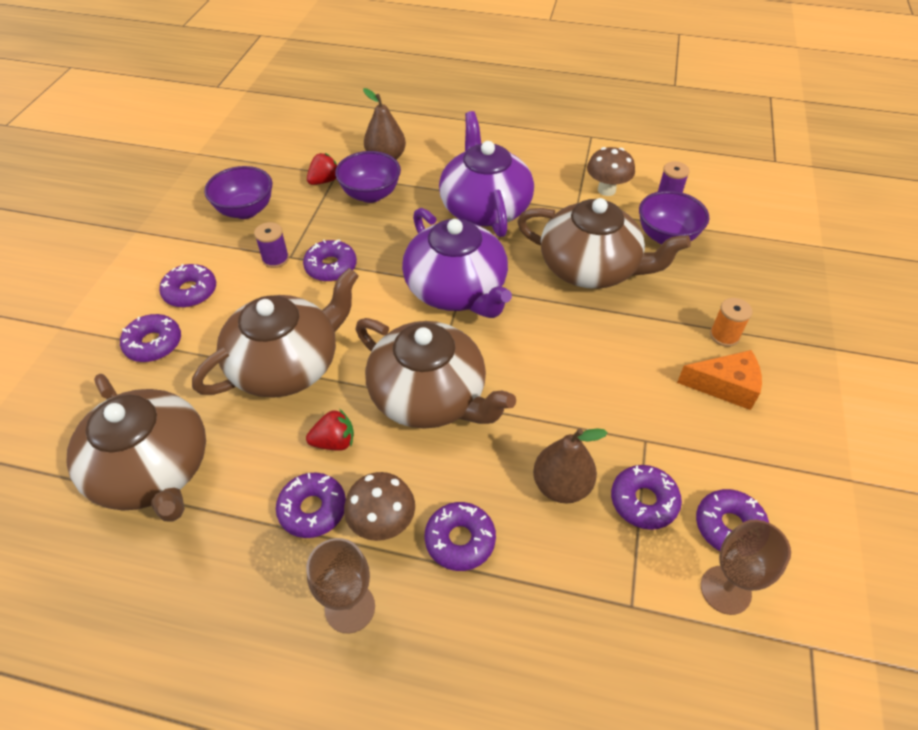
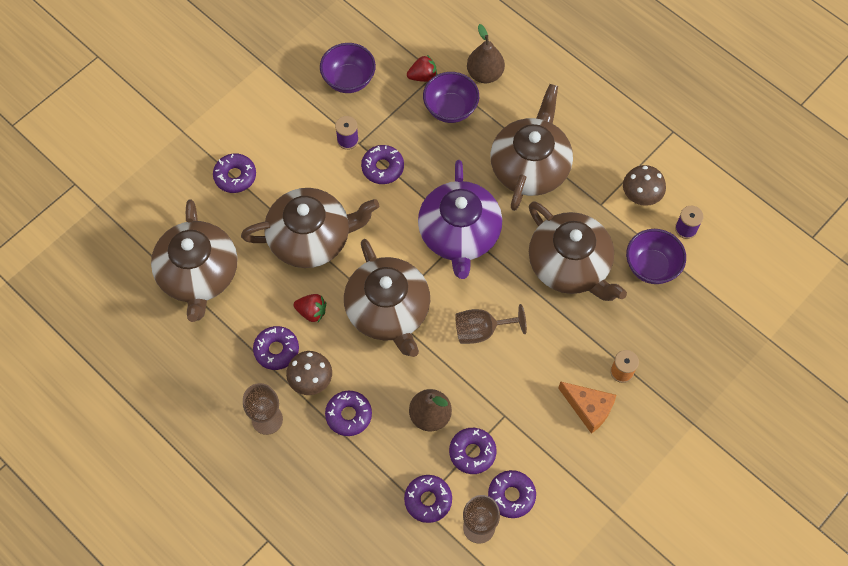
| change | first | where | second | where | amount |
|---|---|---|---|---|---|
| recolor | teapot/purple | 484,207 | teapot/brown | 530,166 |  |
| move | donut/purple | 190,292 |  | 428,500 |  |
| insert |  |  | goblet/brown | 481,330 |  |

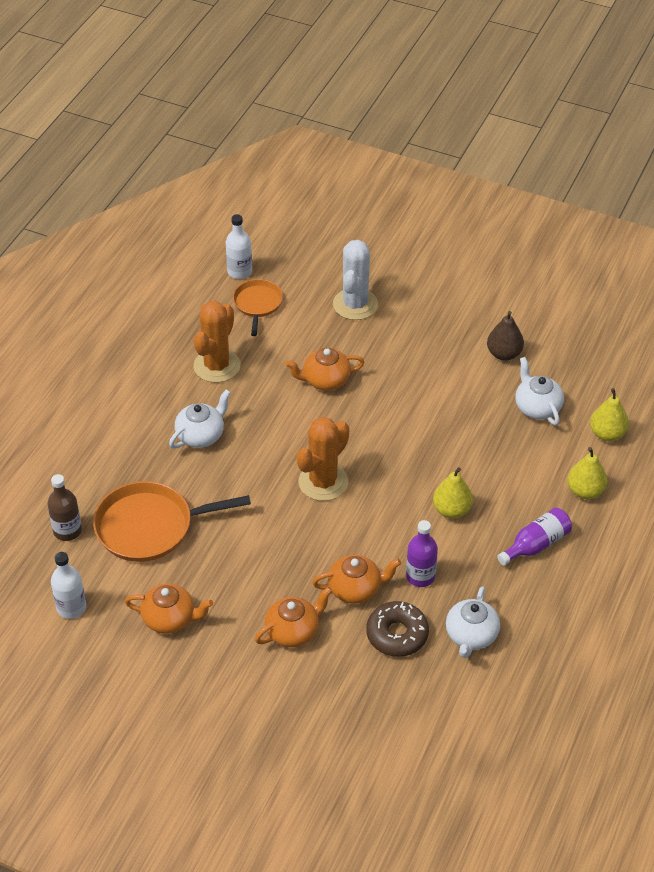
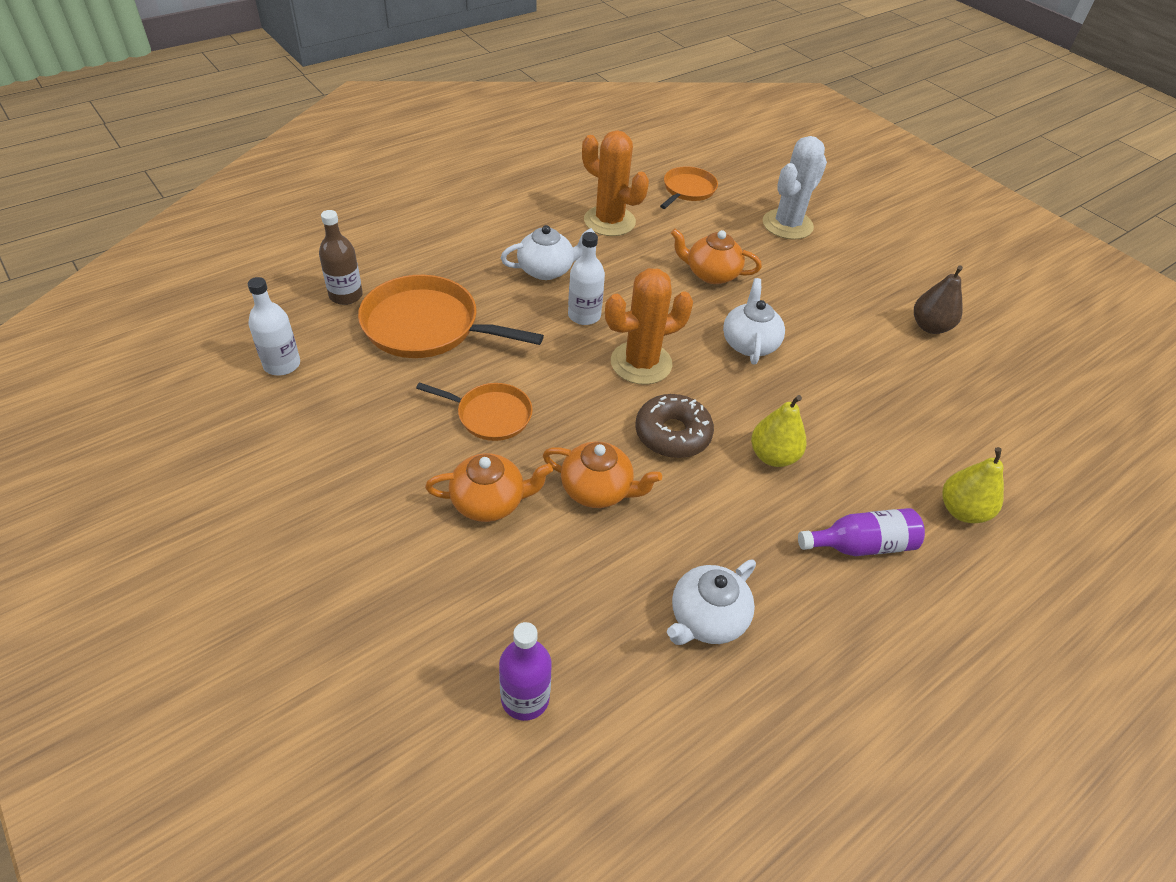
| change | first | where | second | where | amount |
|---|---|---|---|---|---|
| move | bottle/white | 239,271 |  | 584,315 |  |
| rotate | cactus/orange | 217,366 |  | 609,221 | 75 degrees clockwise |
| move | teapot/white | 537,407 |  | 749,343 |  |
| delete | pear/yellow | 607,434 |  |  |  |
| move | bottle/purple | 420,576 |  | 525,698 |  |
| delete | teapot/orange | 170,619 |  |  |  |
| move | donut/brown | 397,634 |  | 672,434 |  |
| insert |  |  | pan/orange | 490,415 |  |

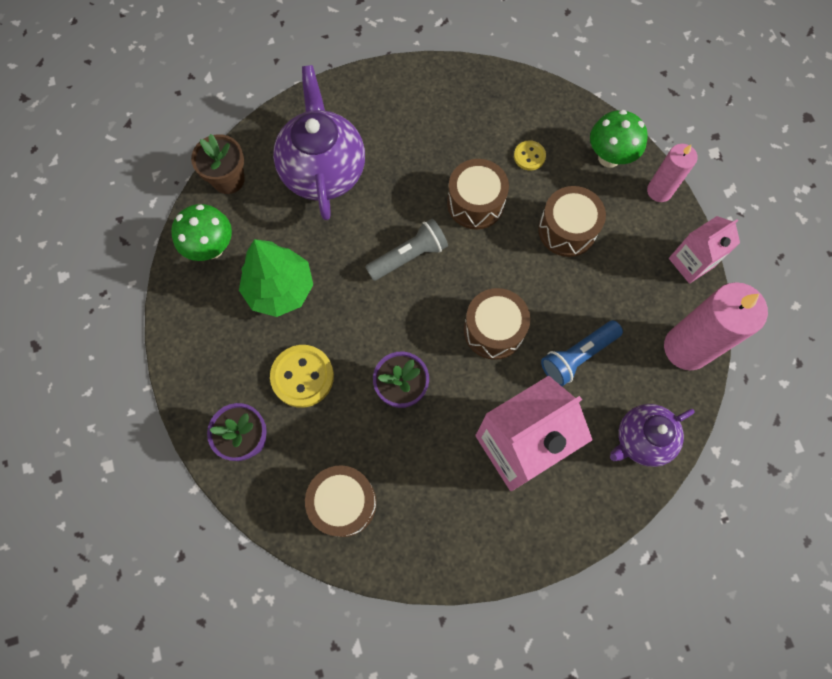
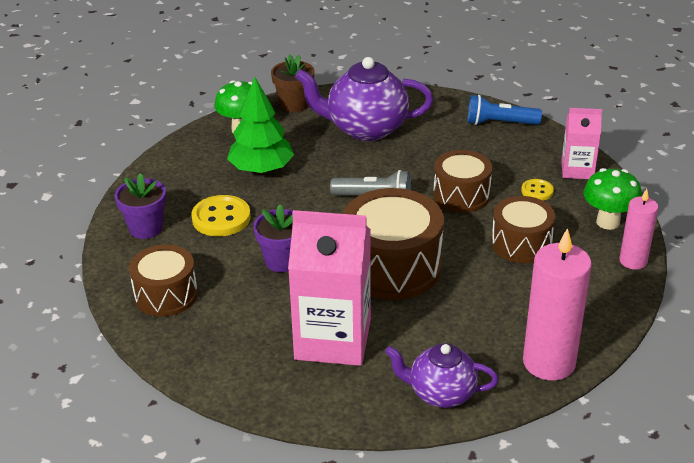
| change | first | where | second | where | amount |
|---|---|---|---|---|---|
| rotate | teapot/purple | 323,170 |  | 365,128 | 120 degrees counterclockwise |
| move | carton/pink | 691,262 |  | 577,170 |  |
| resize | drum/brown | 494,330 |  | 392,267 | x1.60 |
| move | flashlight/blue | 577,356 |  | 499,123 |  |

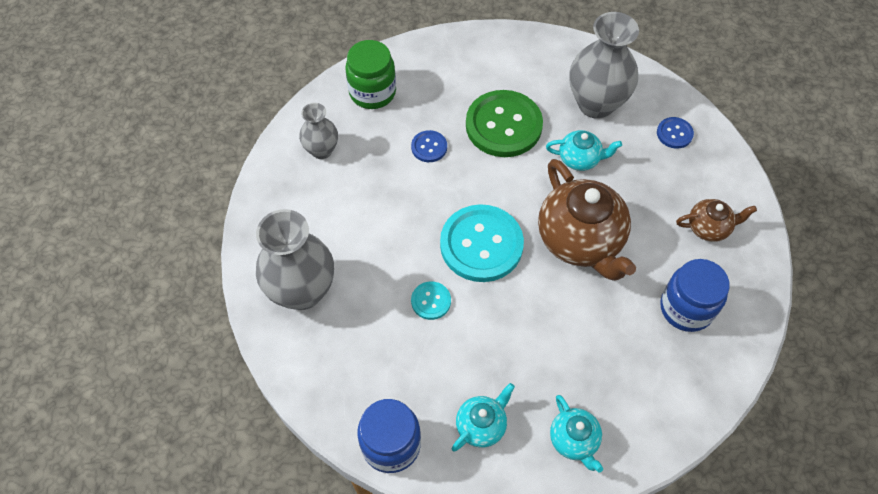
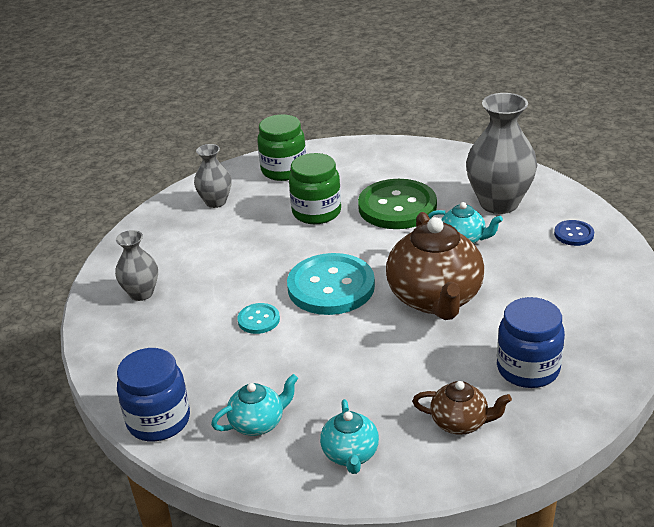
| change | first | where | second | where | amount |
|---|---|---|---|---|---|
| replace | button/blue | 429,147 | jar/green | 316,212 |  |
| move | teapot/brown | 709,228 |  | 460,422 |  |
| resize | vase/grey | 302,291 |  | 141,293 | x0.56 |

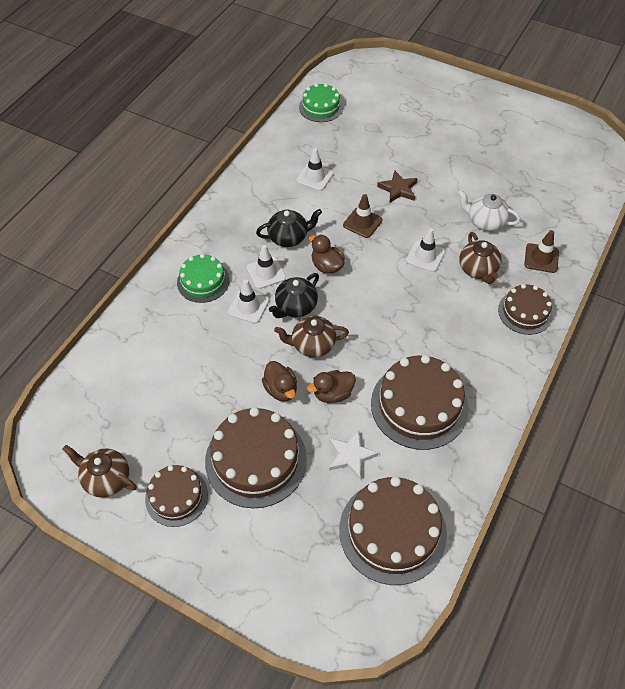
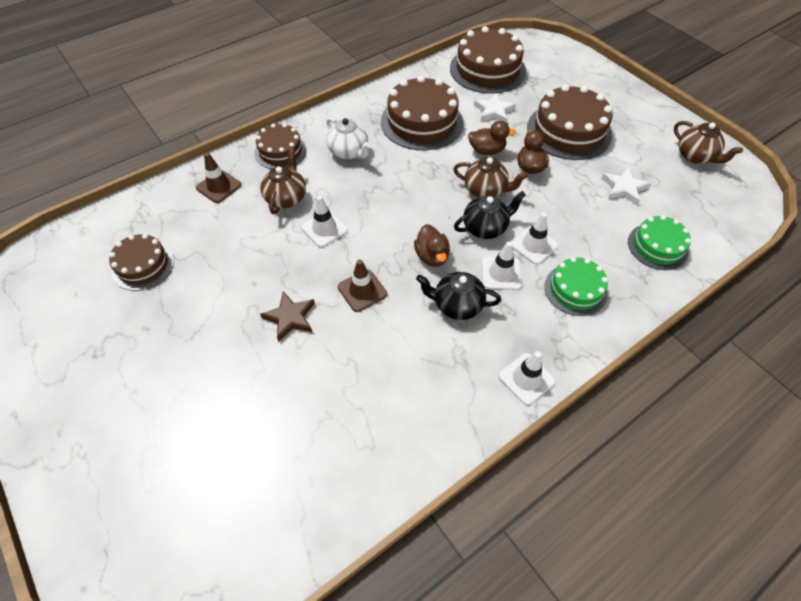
| change | first | where | second | where | amount |
|---|---|---|---|---|---|
| move | cake/green | 321,107 |  | 657,246 |  |
| move | traffic cone/white | 315,177 |  | 526,378 |  |
| move | teapot/white | 485,222 |  | 349,152 |  |
| move | cake/brown | 176,496 |  | 143,265 |  |
| insert |  |  | star/white | 624,188 |  |

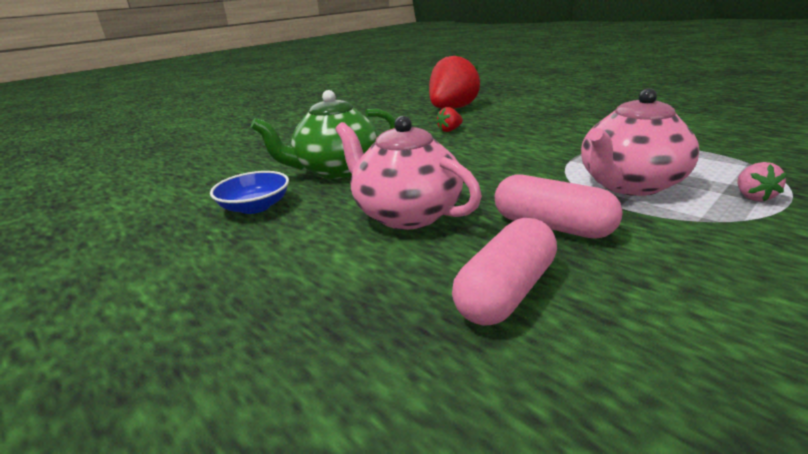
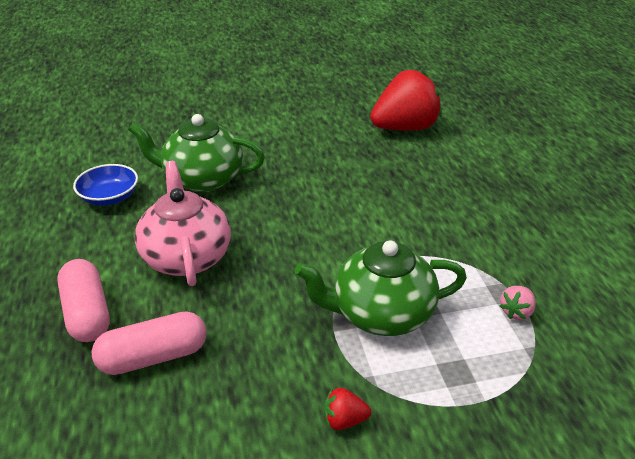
| change | first | where | second | where | amount |
|---|---|---|---|---|---|
| recolor | teapot/pink | 629,185 | teapot/green | 381,314 |  |
| move | strawberry/red | 449,130 |  | 344,420 |  |
| move | strawberry/pink | 752,197 |  | 516,312 |  |
| move | capsule/pink | 552,226 |  | 87,313 |  |

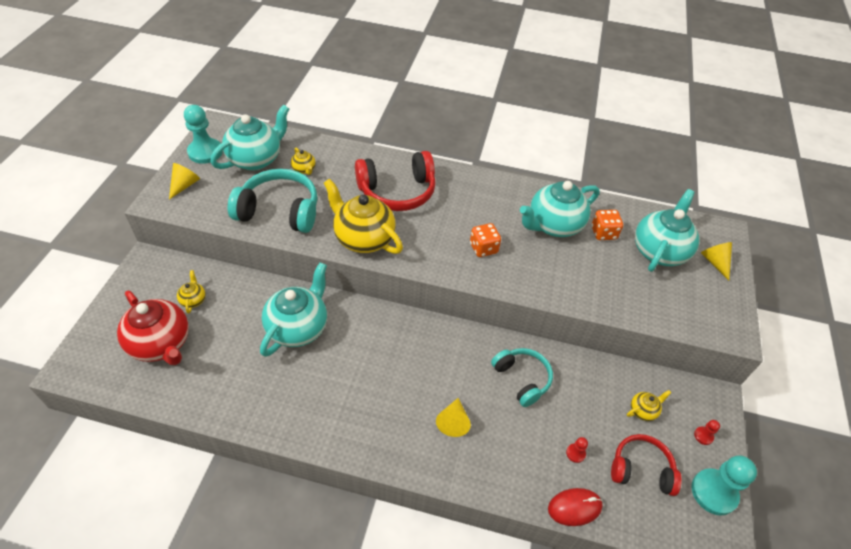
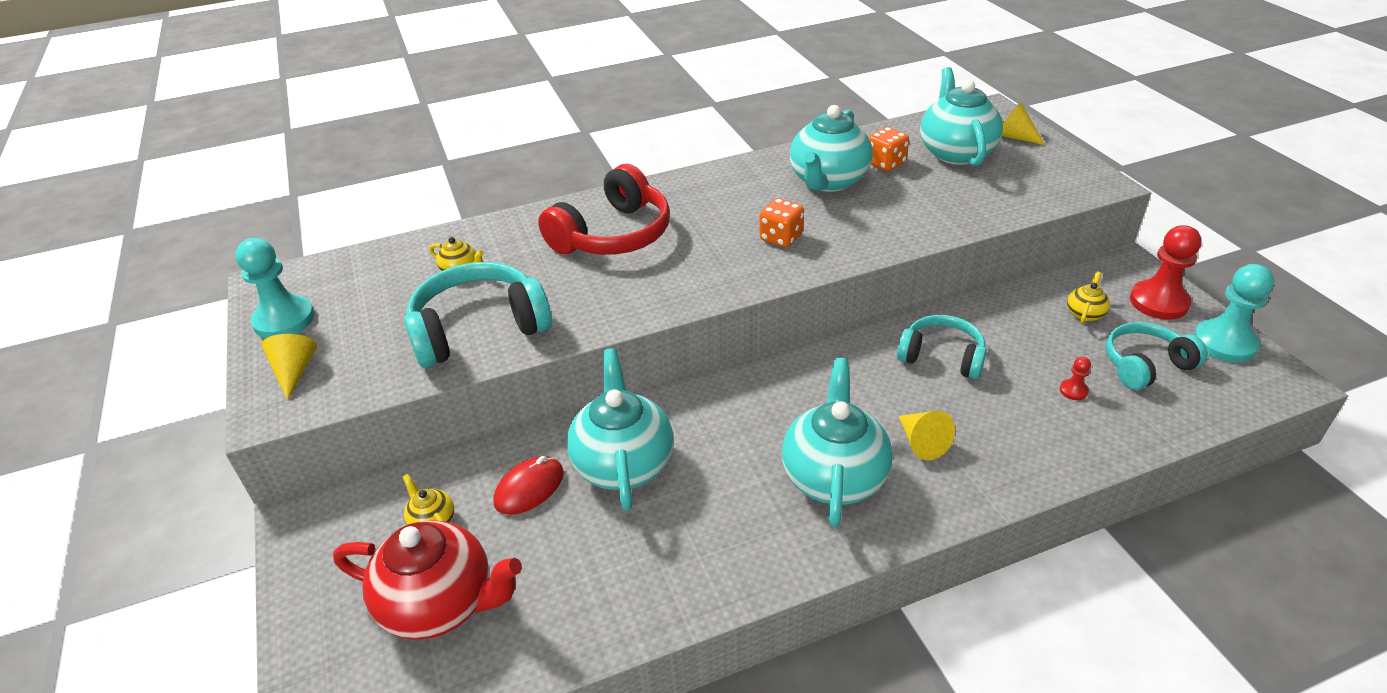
| change | first | where | second | where | amount |
|---|---|---|---|---|---|
| move | teapot/turquoise | 256,159 |  | 834,476 |  |
| delete | teapot/yellow | 363,238 |  |  |  |
| resize | pawn/red | 703,436 |  | 1158,302 | x2.27 |
| recolor | headphones/red | 641,469 | headphones/turquoise | 1145,365 |  |
| move | mouse/red | 574,507 |  | 529,488 |  |

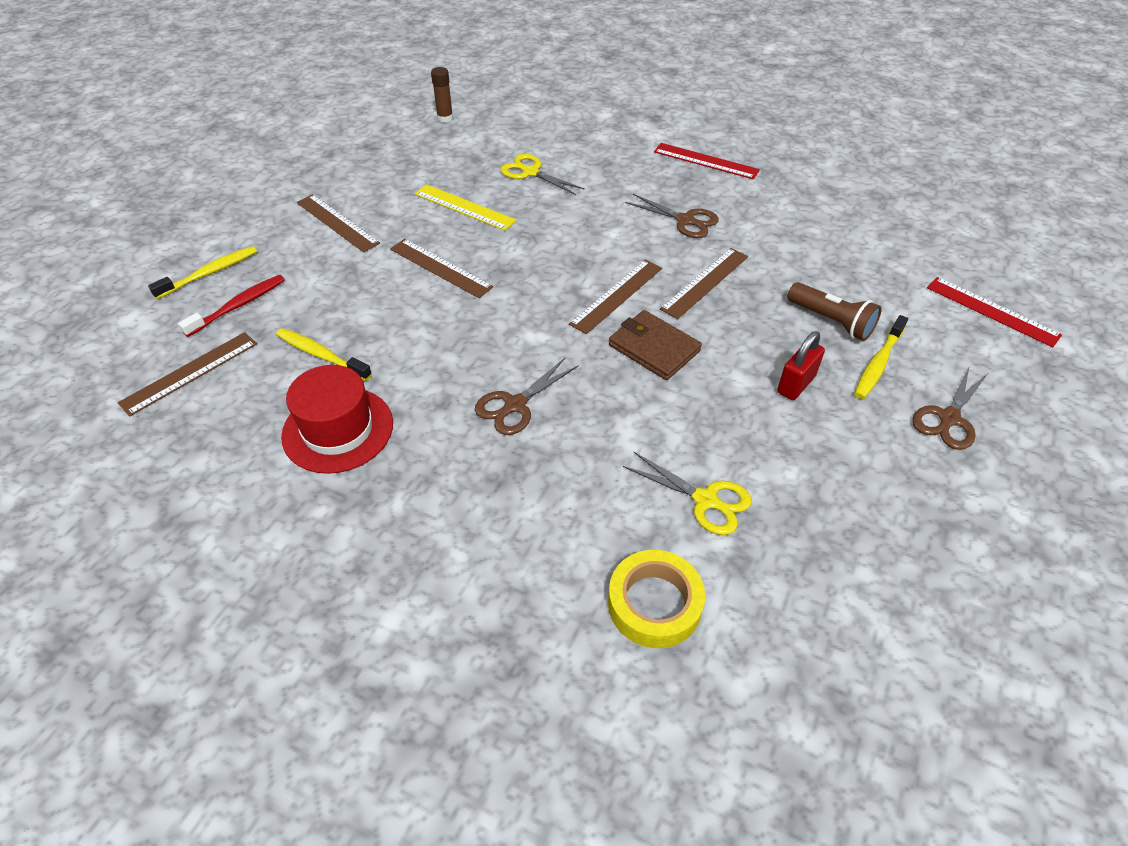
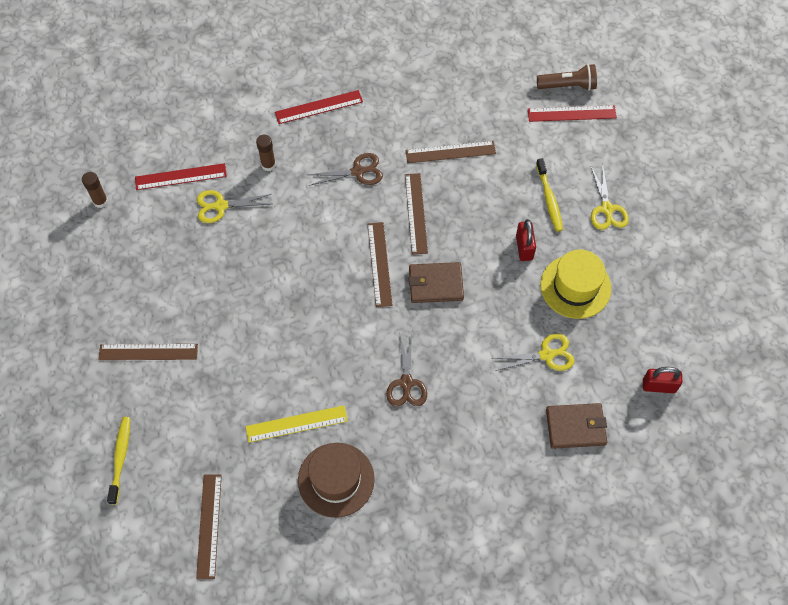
| change | first | where | second | where | amount |
|---|---|---|---|---|---|
| move | ruler/yellow | 464,207 |  | 296,424 |  |
| move | ruler/brown | 440,267 |  | 450,152 |  |
| delete | toothbrush/red | 239,306 |  |  |  |
| move | flashlight/brown | 831,321 |  | 568,85 |  |
| delete | toothbrush/yellow | 321,355 |  |  |  |
| recolor | hat/red | 338,429 | hat/brown | 336,479 |  |
| recolor | scissors/brown | 948,419 | scissors/yellow | 606,209 |  |
| replace | tape/yellow | 654,603 | wallet/brown | 575,427 |  |
| insert |  |  | glue stick/brown | 268,165 |  |
| insert |  |  | ruler/red | 180,177 |  |
| insert |  |  | hat/yellow | 575,286 |  |
| insert |  |  | padlock/red | 659,386 |  |

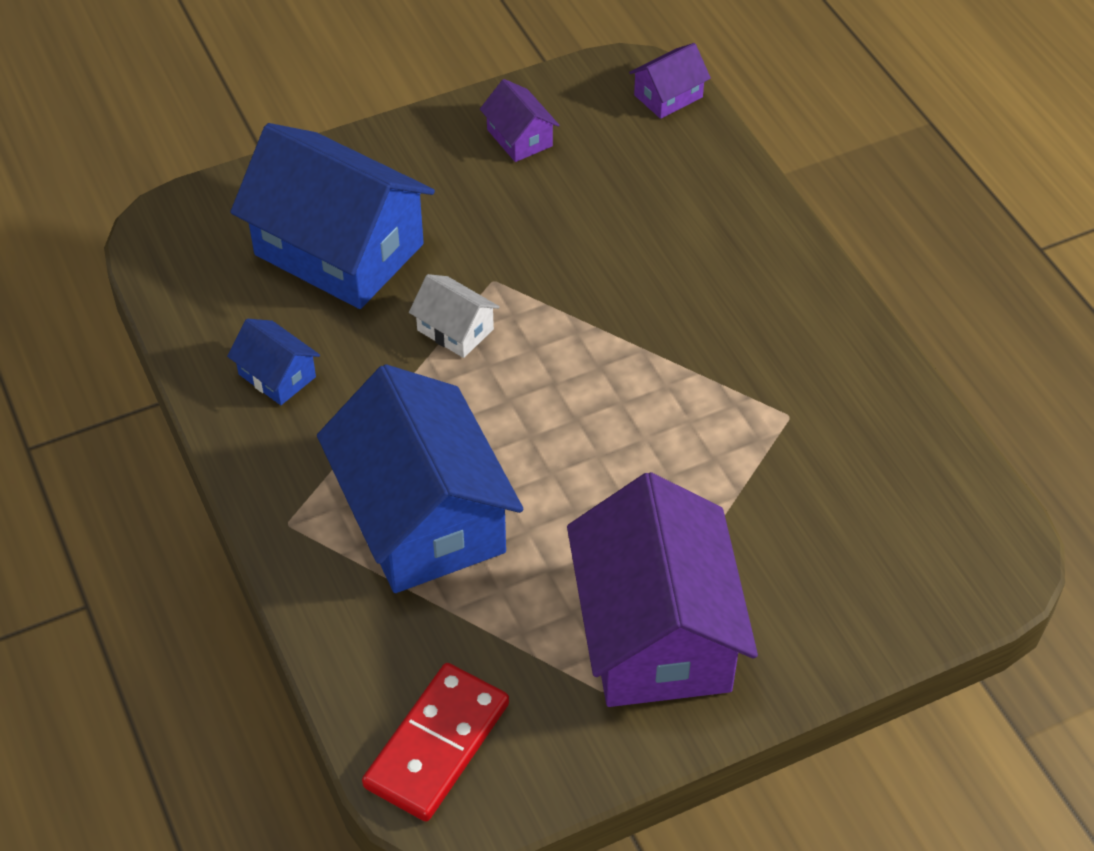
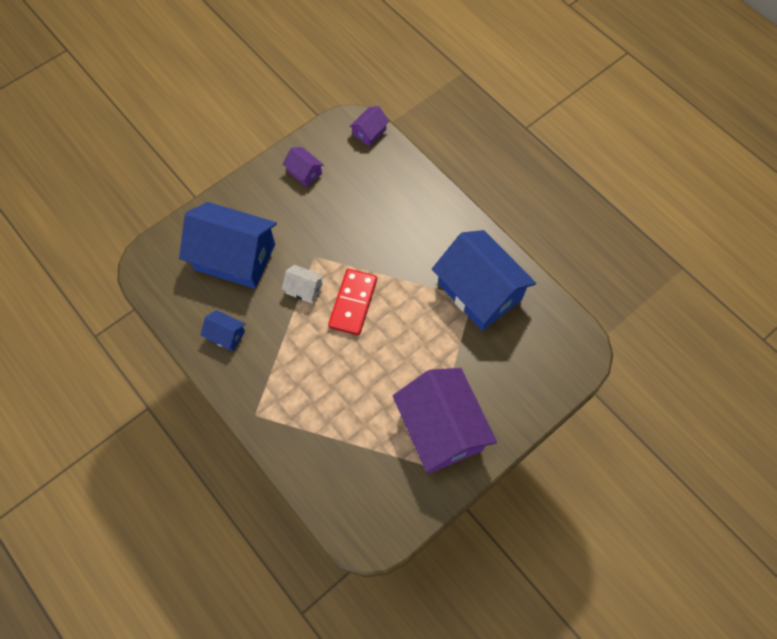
| change | first | where | second | where | amount |
|---|---|---|---|---|---|
| move | house/blue | 422,517 |  | 479,291 |  |
| move | domino/red | 437,745 |  | 353,303 |  |

